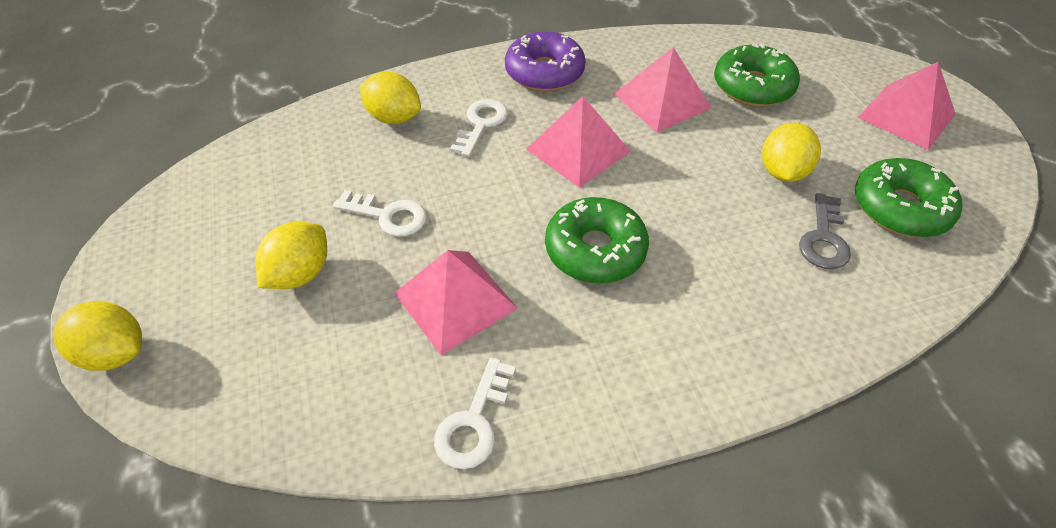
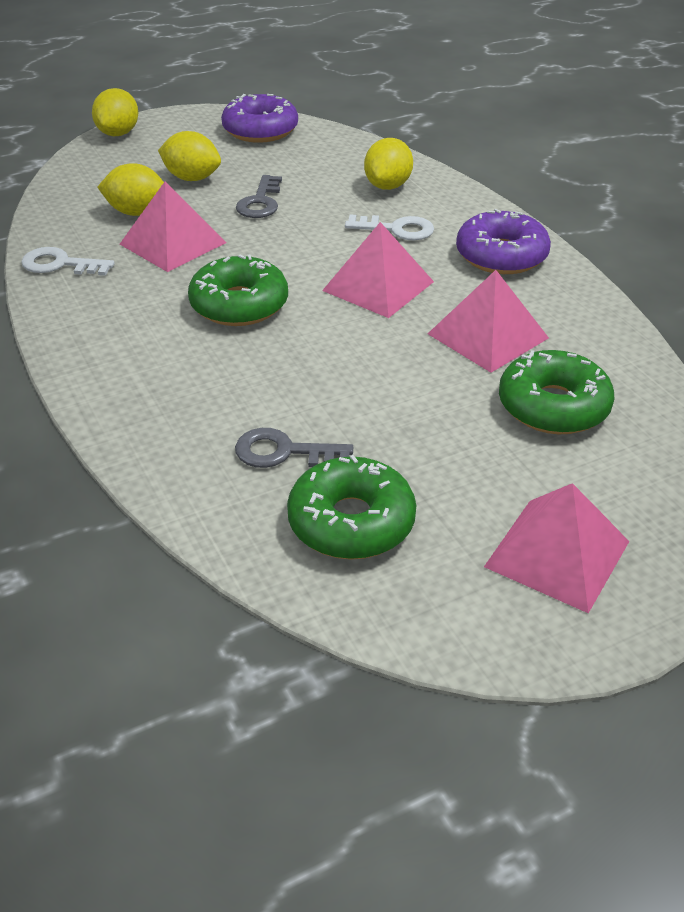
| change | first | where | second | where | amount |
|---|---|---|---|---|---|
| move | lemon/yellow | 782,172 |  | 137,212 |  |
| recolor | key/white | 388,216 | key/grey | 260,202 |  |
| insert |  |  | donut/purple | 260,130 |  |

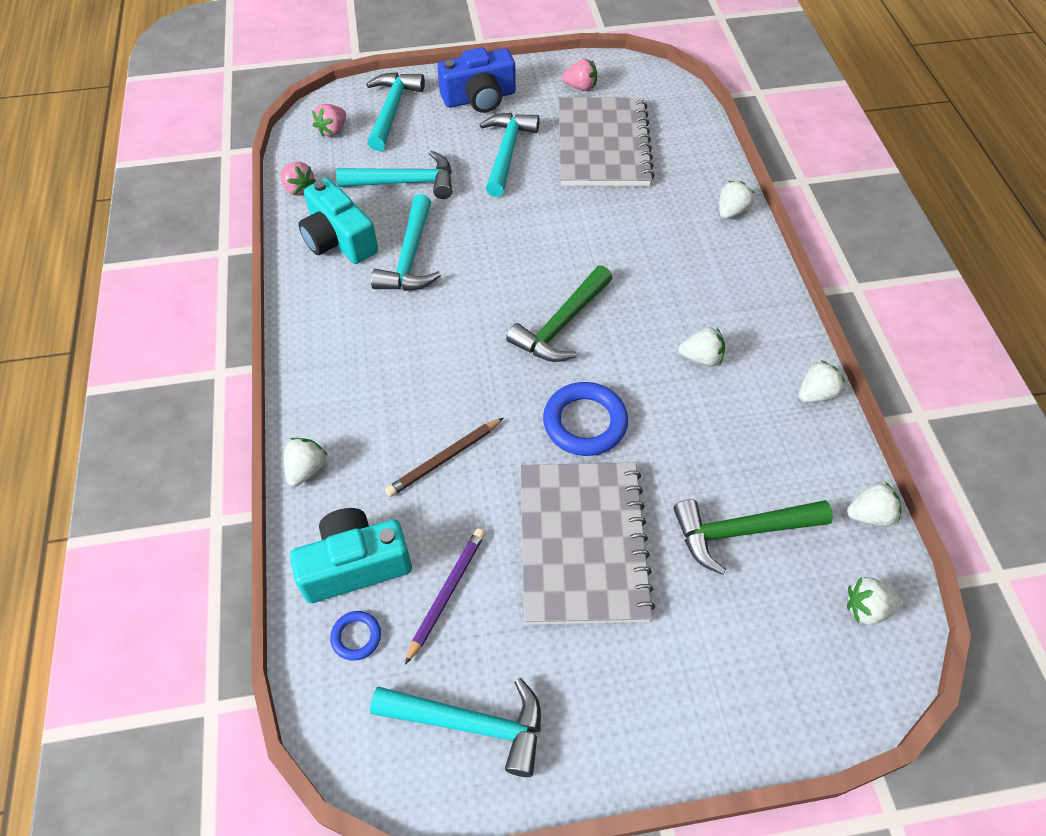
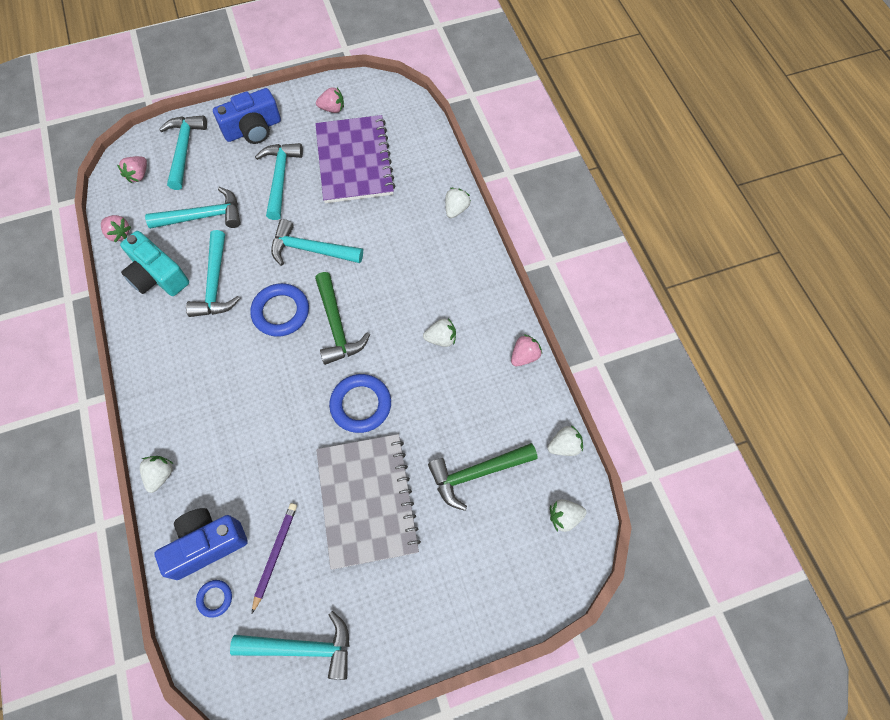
| change | first | where | second | where | amount |
|---|---|---|---|---|---|
| recolor | notebook/grey | 603,145 | notebook/purple | 354,161 |  |
| rotate | hammer/green | 561,324 |  | 336,326 | 45 degrees counterclockwise |
| recolor | strawberry/white | 816,394 | strawberry/pink | 524,356 |  |
| delete | pencil/brown | 444,459 |  |  |  |
| recolor | camera/turquoise | 355,565 | camera/blue | 207,544 |  |
| insert |  |  | hammer/turquoise | 311,250 |  |
| insert |  |  | ring/blue | 281,312 |  |

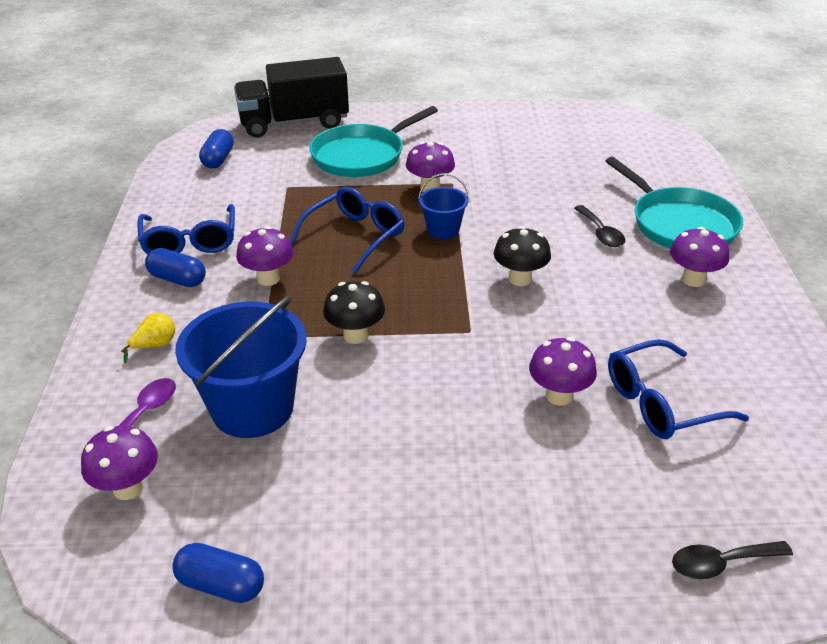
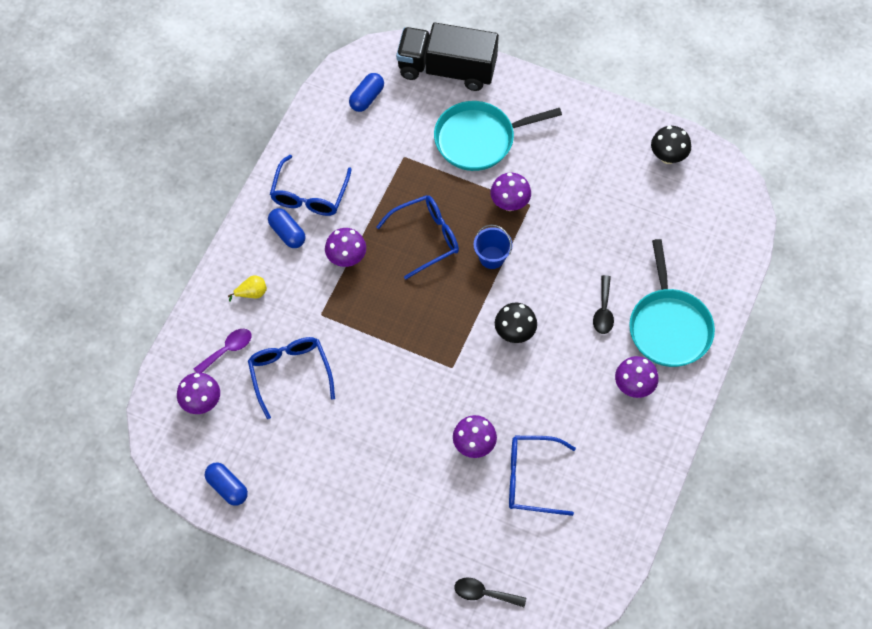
| change | first | where | second | where | amount |
|---|---|---|---|---|---|
| move | mushroom/black | 355,335 |  | 668,157 |  |
| replace | bucket/blue | 252,408 | glasses/blue | 290,373 |  |

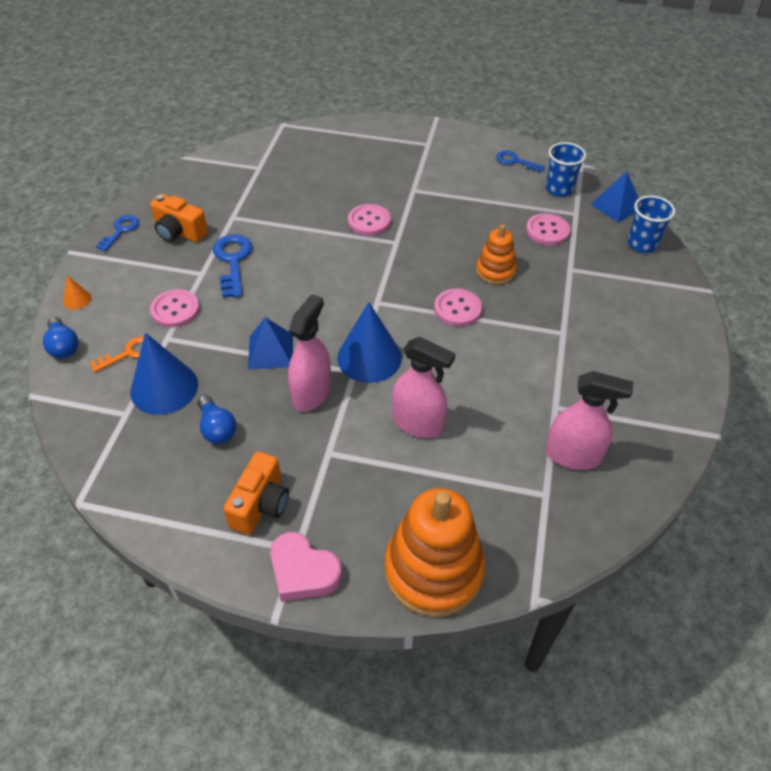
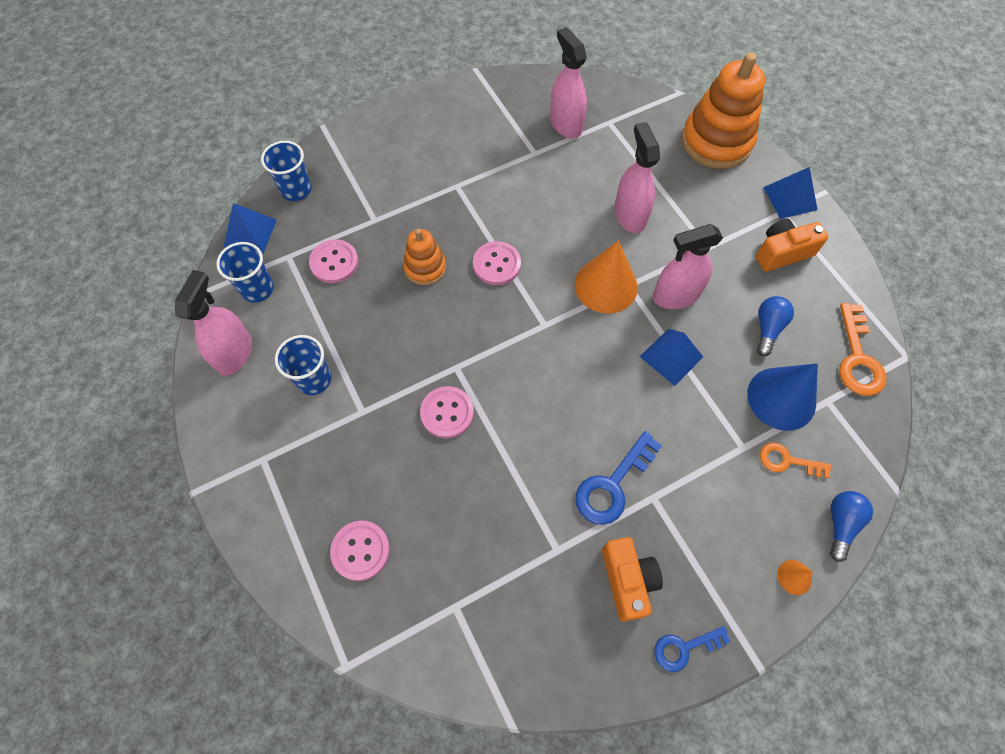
| change | first | where | second | where | amount |
|---|---|---|---|---|---|
| replace | key/blue | 515,161 | spray bottle/pink | 234,353 |  |
| move | button/pink | 175,310 |  | 360,551 |  |
| recolor | cone/blue | 369,357 | cone/orange | 606,286 |  |
| replace | heart/pink | 303,571 | pyramid/blue | 790,198 |  |
| insert |  |  | key/orange | 857,358 |  |
| insert |  |  | cup/blue | 314,379 |  |

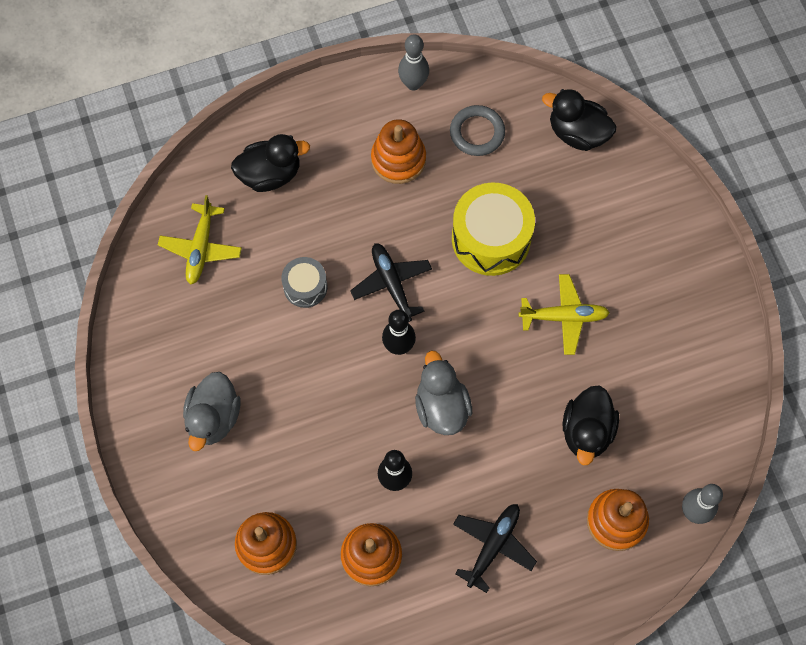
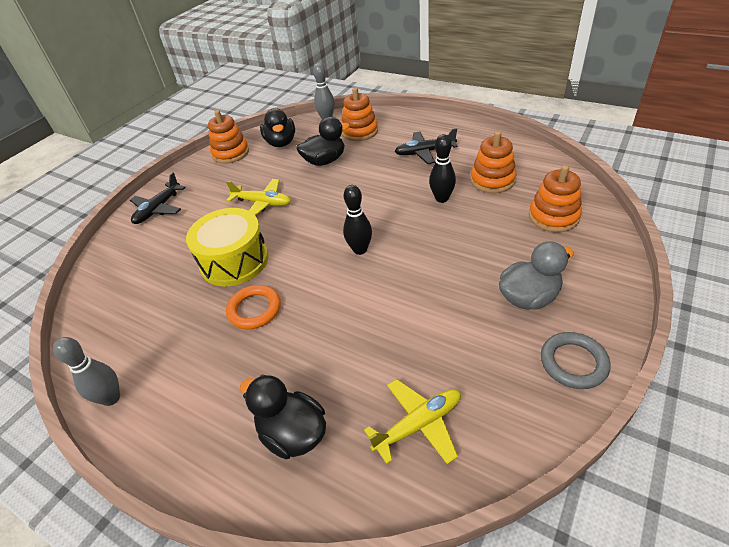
| change | first | where | second | where | amount |
|---|---|---|---|---|---|
| move | duck/black | 577,133 |  | 281,143 |  |
| move | ring/grey | 477,133 |  | 573,363 |  |
| move | stacking toy/orange | 398,159 |  | 231,153 |  |
| move | plane/black | 391,284 |  | 158,209 |  |
| delete | drum/grey | 305,287 |  |  |  |
| rotate | plane/yellow | 564,317 |  | 263,203 | 150 degrees clockwise |
| delete | duck/grey | 441,407 |  |  |  |
| insert |  |  | ring/orange | 254,309 |  |

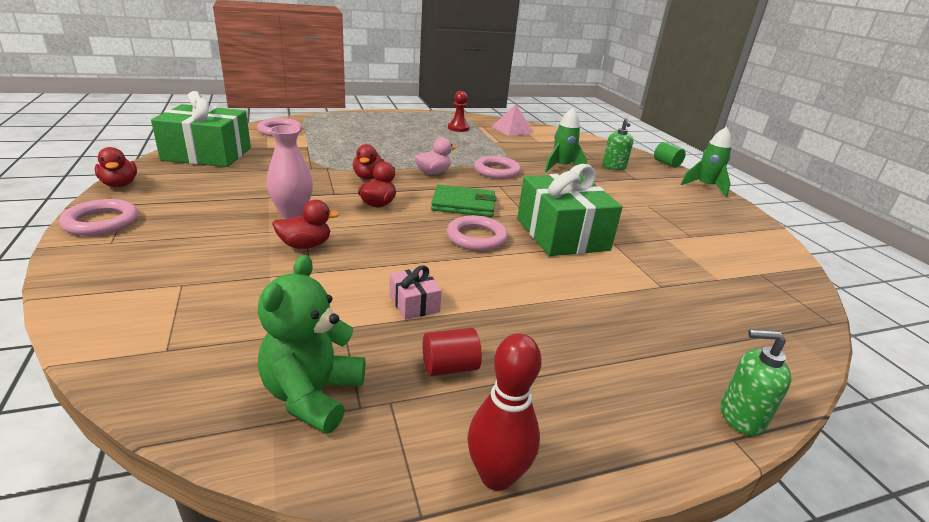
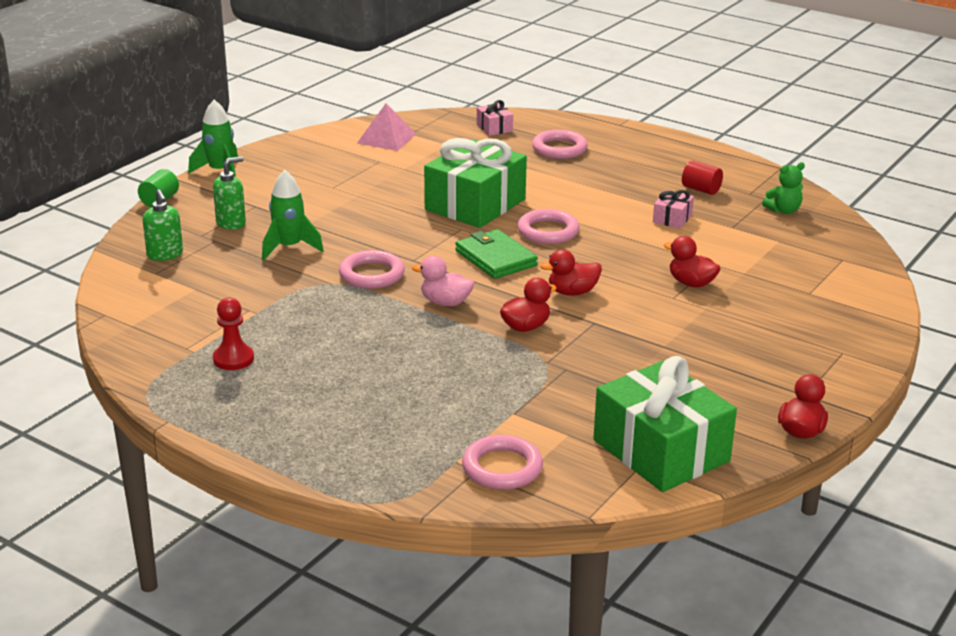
| change | first | where | second | where | amount |
|---|---|---|---|---|---|
| move | pyramid/pink | 512,130 |  | 386,138 |  |
| delete | vase/pink | 292,213 |  |  |  |
| move | ring/pink | 101,222 |  | 559,149 |  |
| resize | teddy bear/green | 313,395 |  | 783,210 | x0.61 |
| move | soap dispenser/green | 741,417 |  | 165,254 |  |
| delete | bowling pin/red | 496,476 |  |  |  |
| insert |  |  | gift/pink | 494,128 |  |

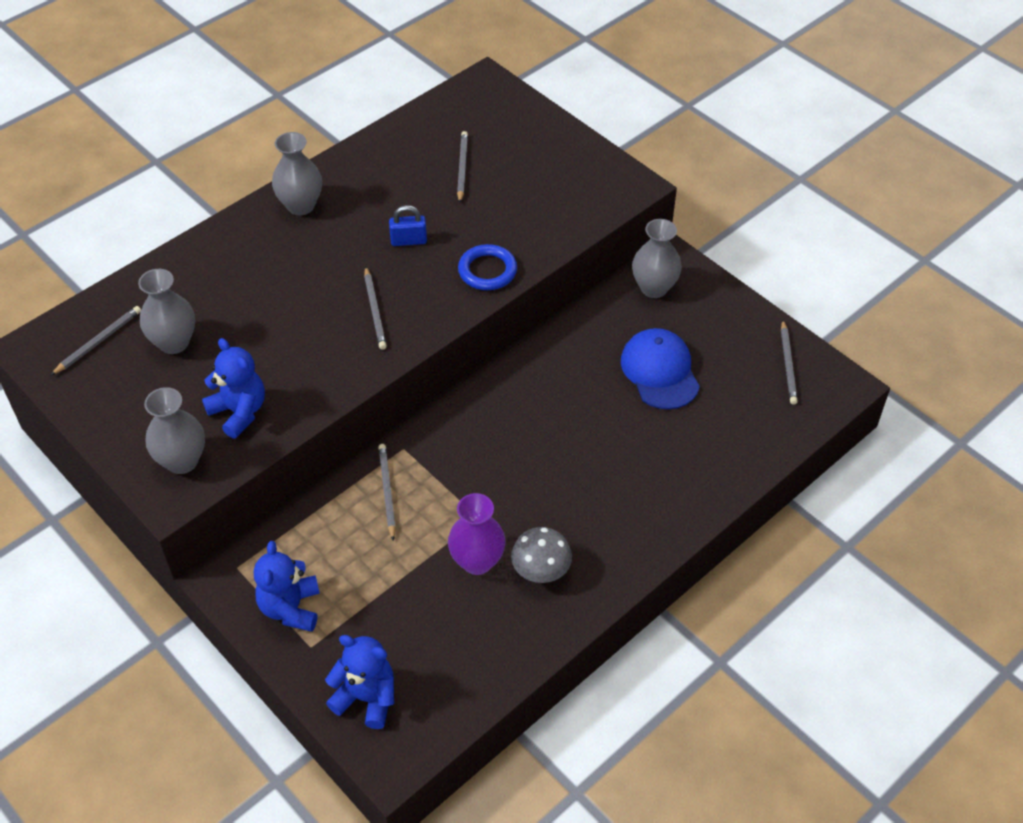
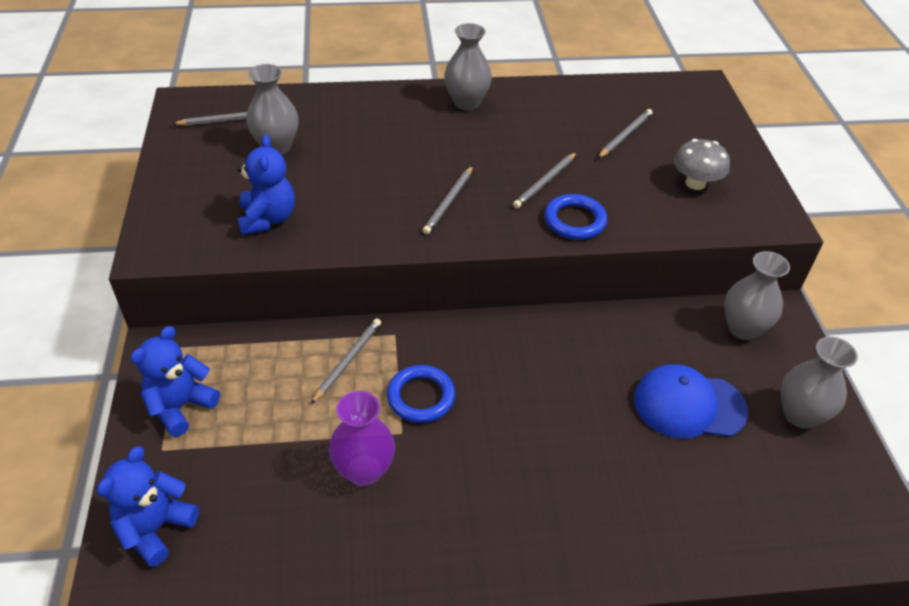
| change | first | where | second | where | amount |
|---|---|---|---|---|---|
| delete | padlock/blue | 408,241 |  |  |  |
| move | pencil/grey | 788,364 |  | 545,182 |  |
| rotate | cap/blue | 660,371 |  | 689,405 | 105 degrees counterclockwise |
| move | vase/grey | 182,461 |  | 800,414 |  |
| move | mushroom/grey | 541,570 |  | 695,183 |  |
| rotate | teddy bear/blue | 366,698 |  | 155,528 | 120 degrees counterclockwise |
| insert |  |  | ring/blue | 421,397 |  |

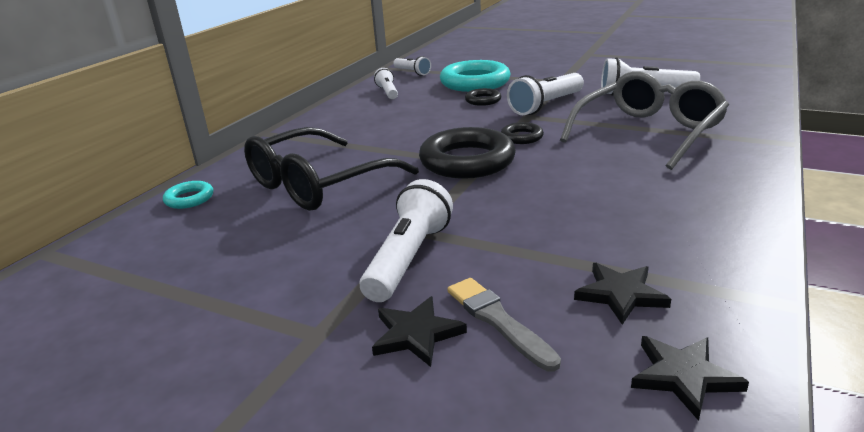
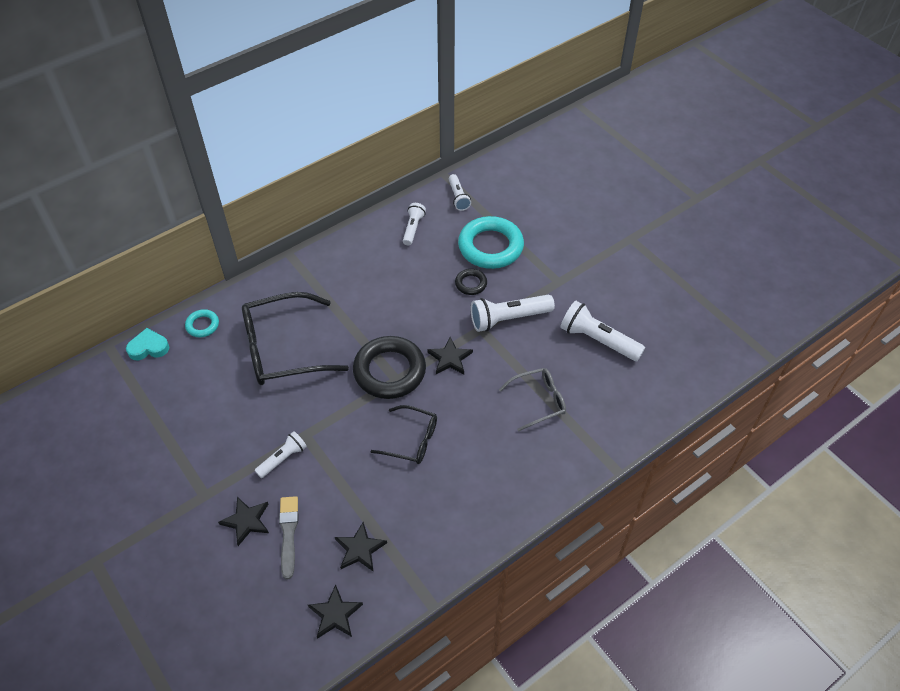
| change | first | where | second | where | amount |
|---|---|---|---|---|---|
| resize | glasses/grey | 648,133 |  | 538,401 | x0.55 |
| replace | ring/black | 521,137 | star/black | 450,358 |  |
| resize | flashlight/white | 409,258 |  | 283,459 | x0.60 |
| insert |  |  | heart/turquoise | 148,347 |  |
| insert |  |  | glasses/black | 411,440 |  |

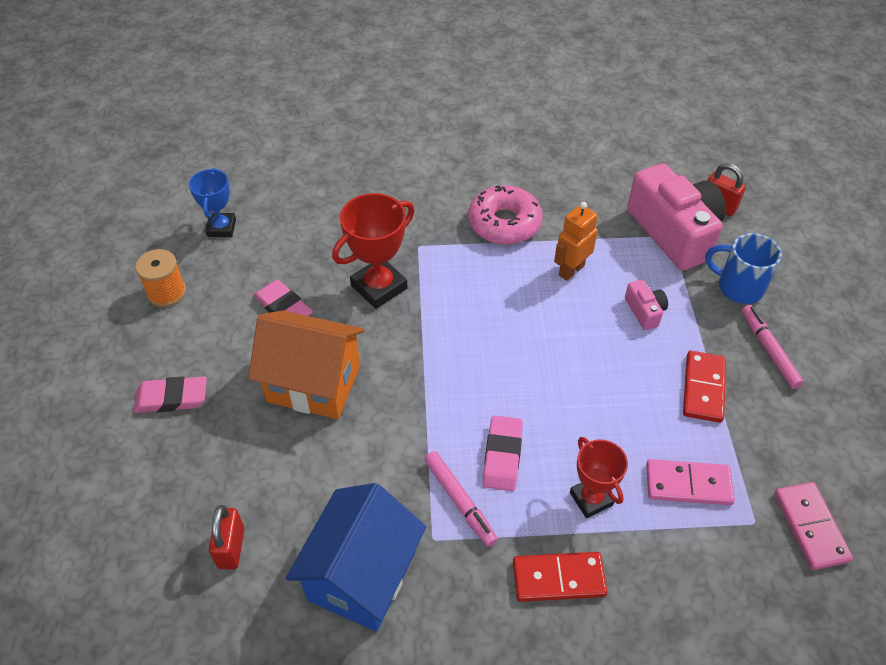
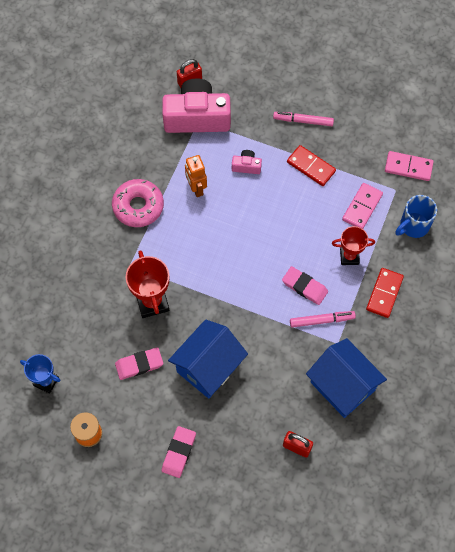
| change | first | where | second | where | amount |
|---|---|---|---|---|---|
| move | mug/blue | 738,287 |  | 413,226 |  |
| recolor | house/orange | 314,383 | house/blue | 208,367 |  |

